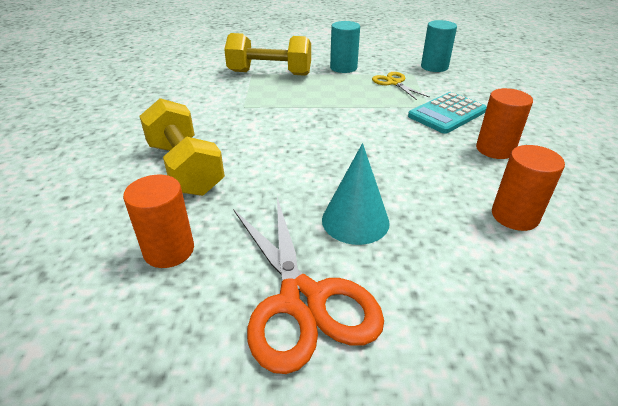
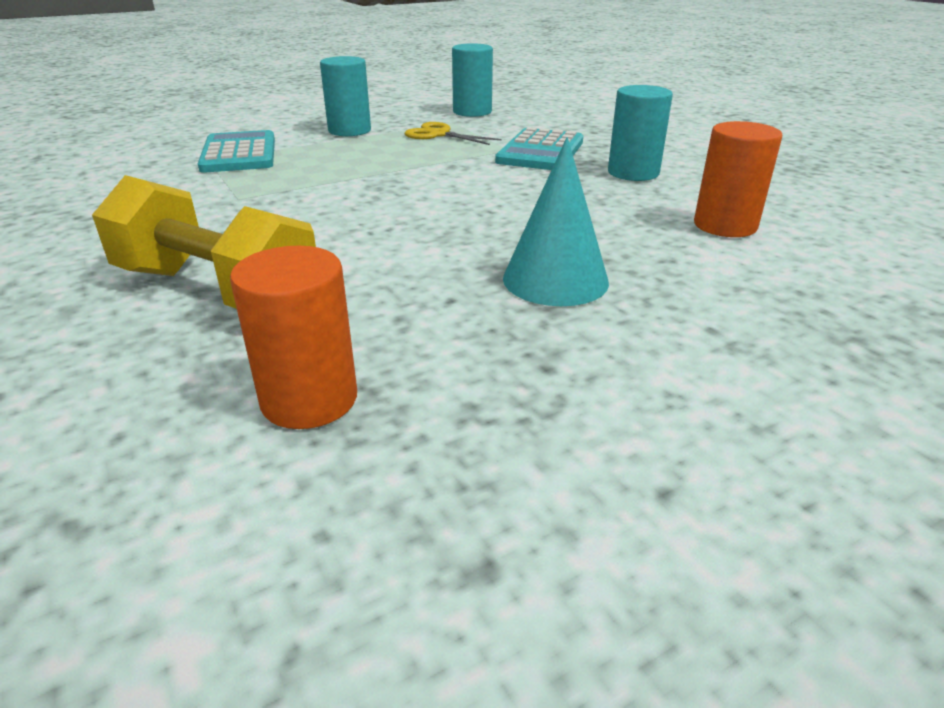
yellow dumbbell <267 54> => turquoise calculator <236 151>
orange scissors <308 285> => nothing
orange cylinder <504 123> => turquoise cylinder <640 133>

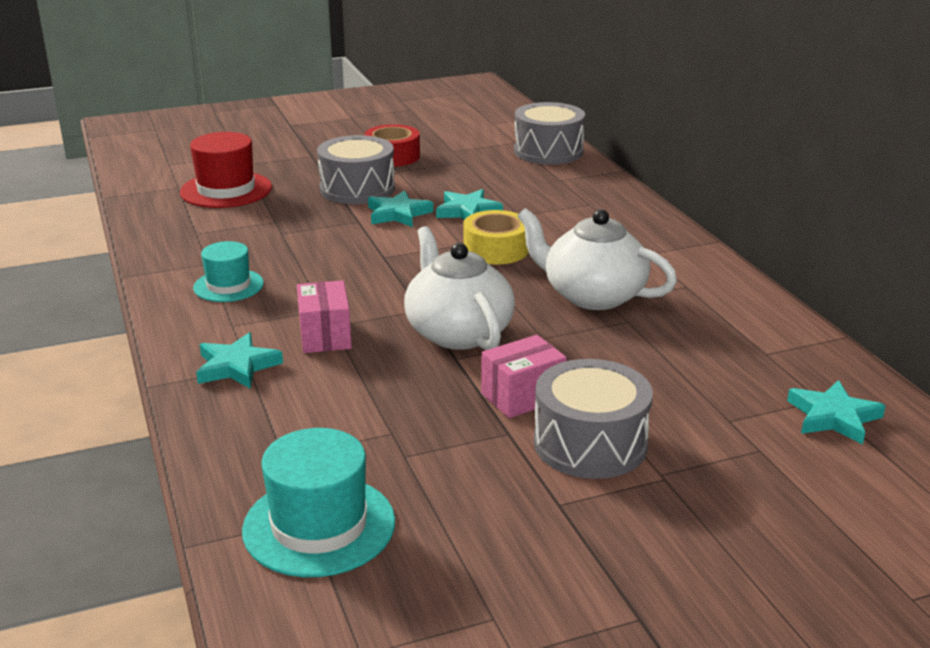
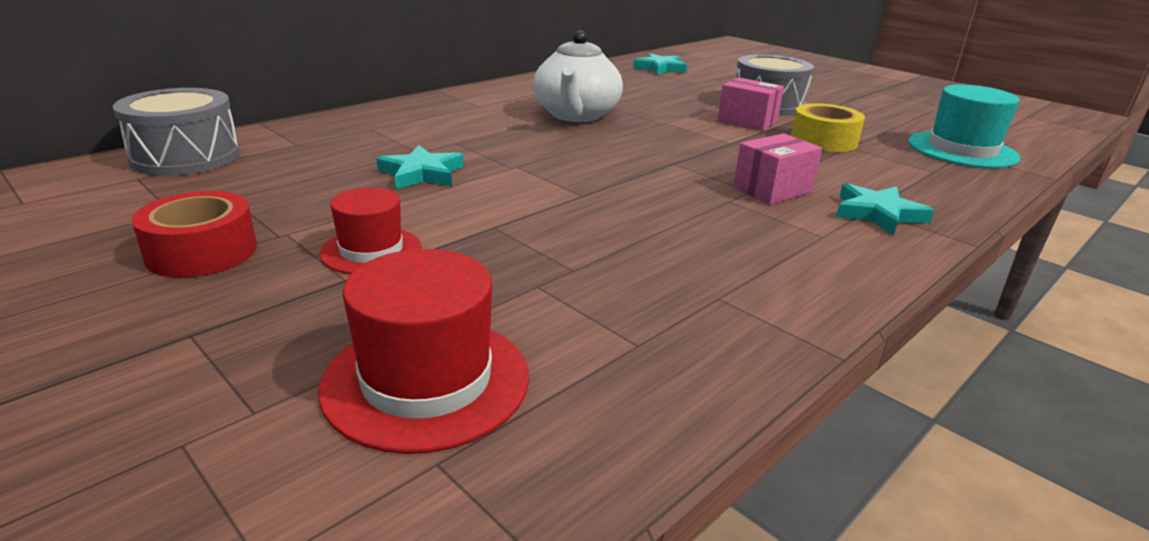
turquoise hat <228 271> => nothing
grey drum <356 169> => red hat <371 231>
turquoise star <400 208> => nothing
white teapot <459 288> => nothing
yellow tape <495 237> => yellow tape <828 127>, shifted

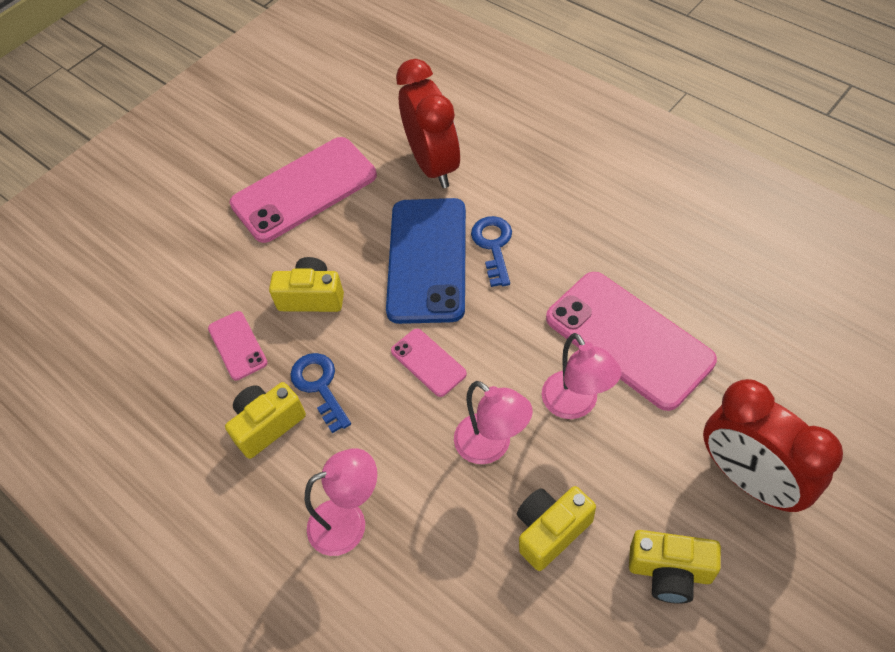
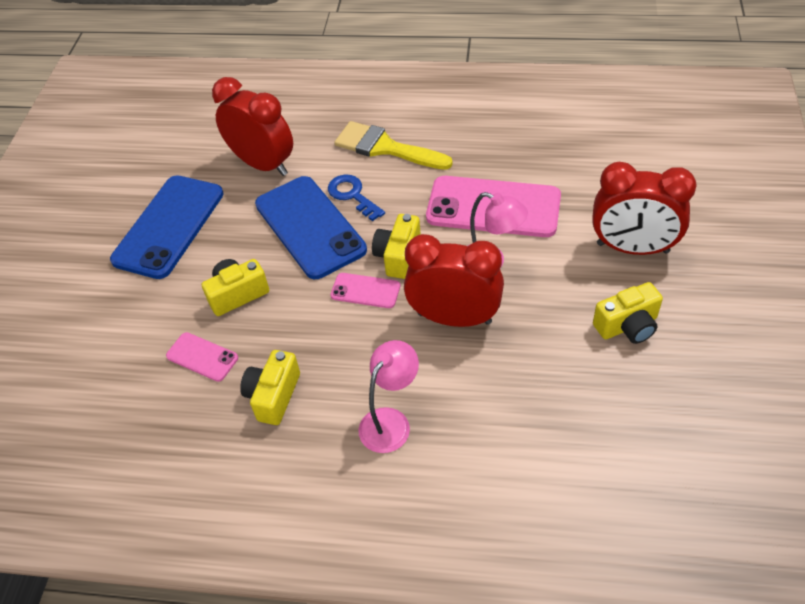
pink phone <303 190> => blue phone <167 227>
blue key <320 393> => nothing
pink lamp <493 422> => red clock <454 280>
yellow camera <556 528> => yellow camera <396 246>, shifted
nothing => yellow brush <393 145>

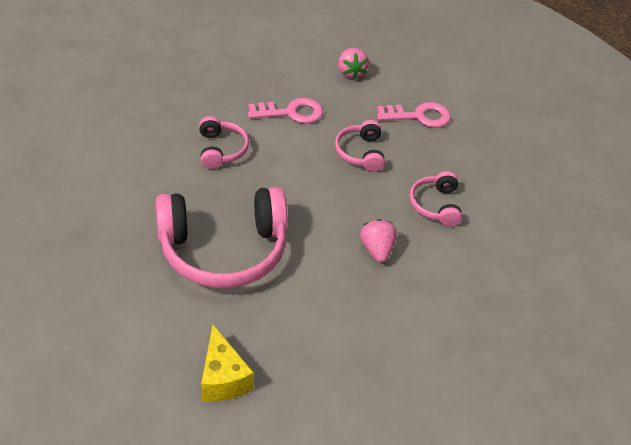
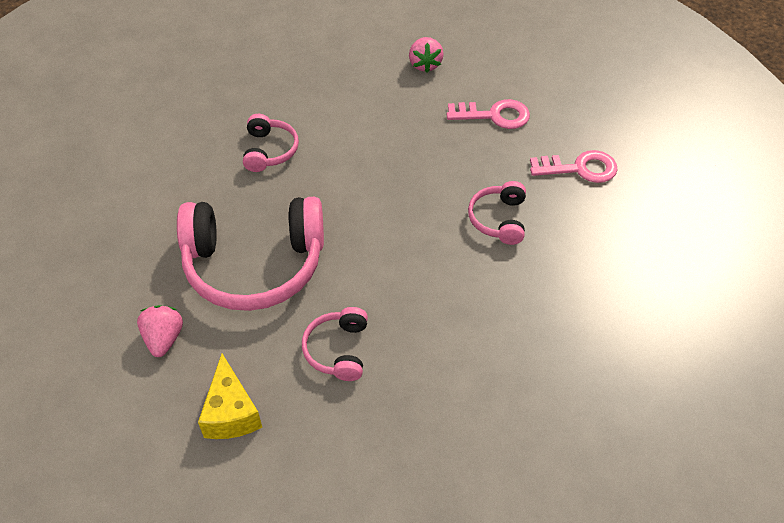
pink key <285 111> => pink key <573 166>, shifted
pink headphones <360 146> => pink headphones <335 344>, shifted
pink strawberry <378 240> => pink strawberry <160 331>, shifted

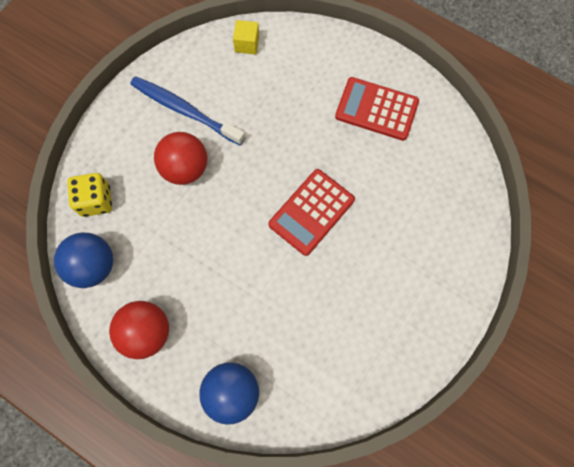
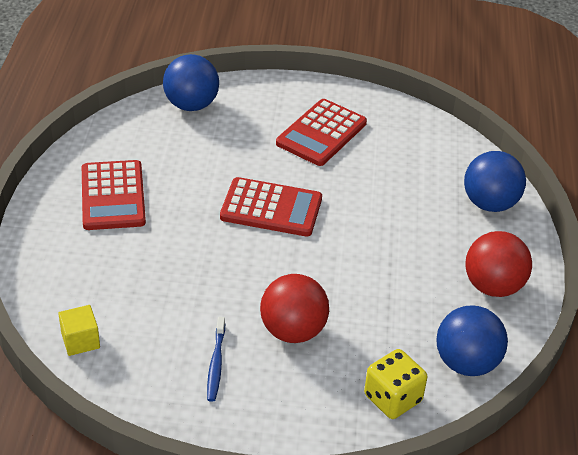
blue toothbrush <187 110> => blue toothbrush <216 359>, x0.53
nothing => blue ball <191 82>
nothing => red calculator <321 132>

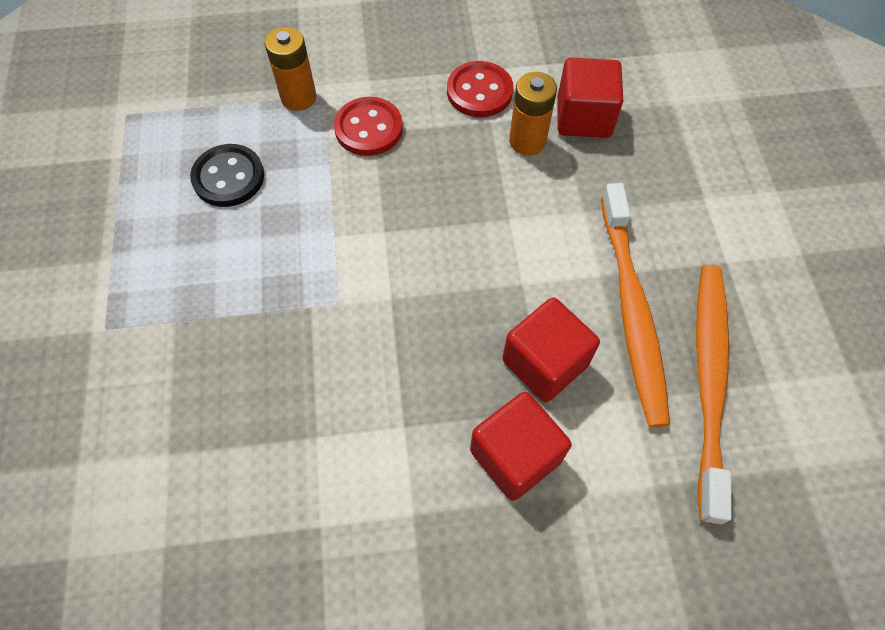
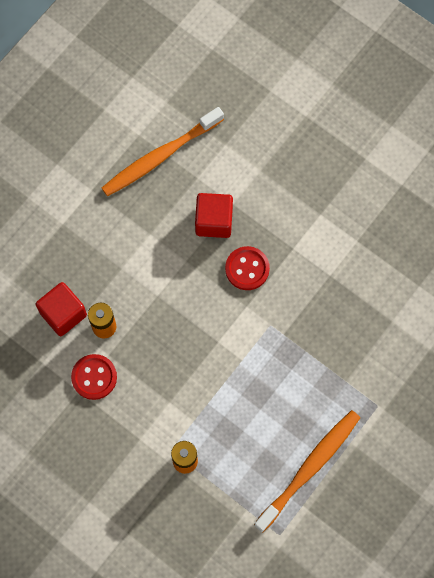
black button <227 175> => nothing
red button <368 126> => red button <247 268>, shifted
red cube <521 446> => nothing
orange toothbrush <635 305> => orange toothbrush <307 471>, shifted

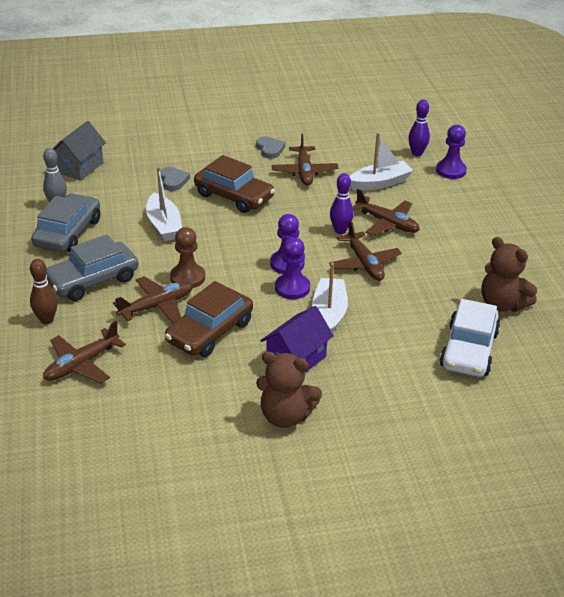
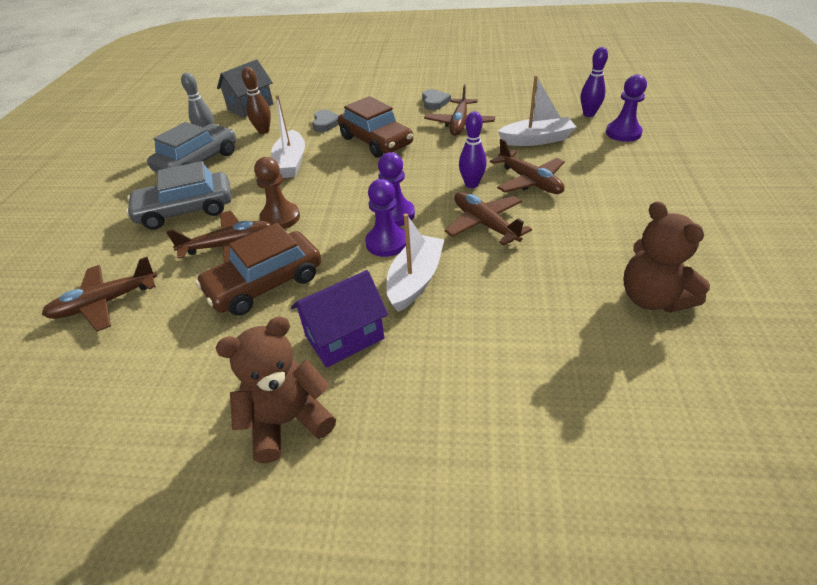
brown bowling pin <44 291> => brown bowling pin <256 100>, shifted
brown teddy bear <289 389> => brown teddy bear <276 390>, 120 degrees clockwise
brown plane <365 250> => brown plane <488 219>, 150 degrees clockwise
white car <470 338> => nothing

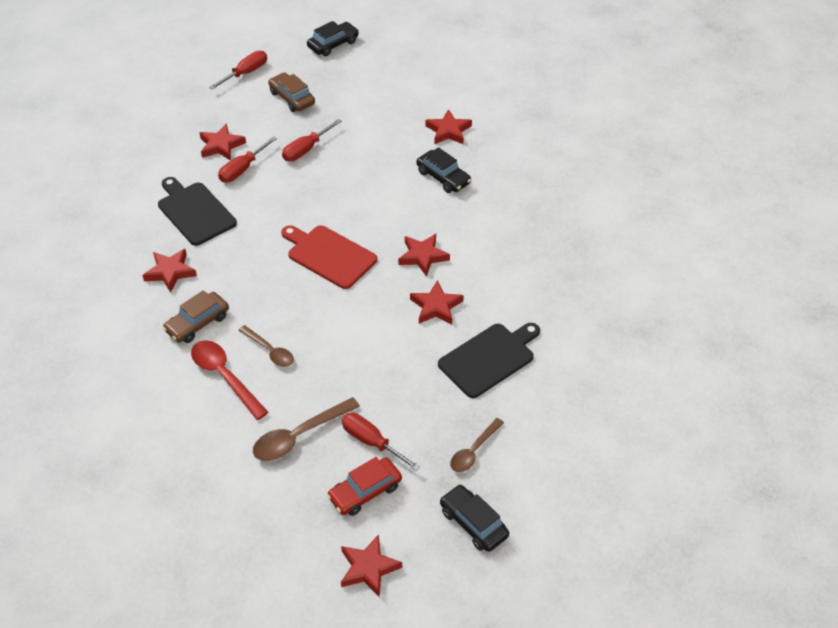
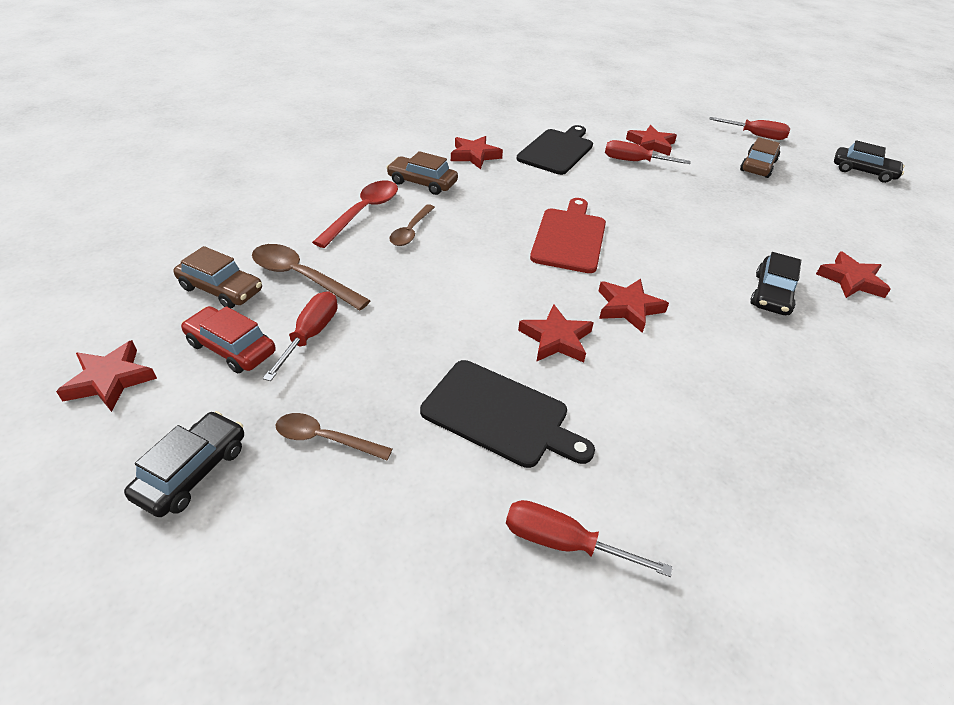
red screwdriver <312 140> => red screwdriver <589 538>, shifted
nothing => brown car <217 277>

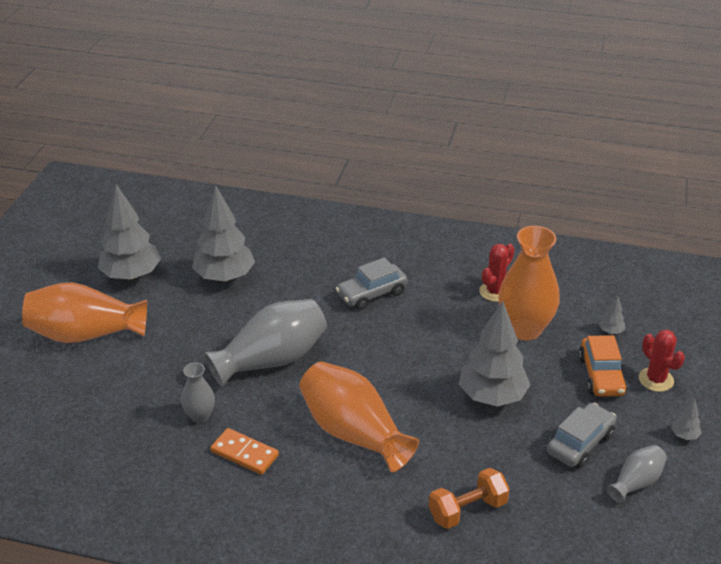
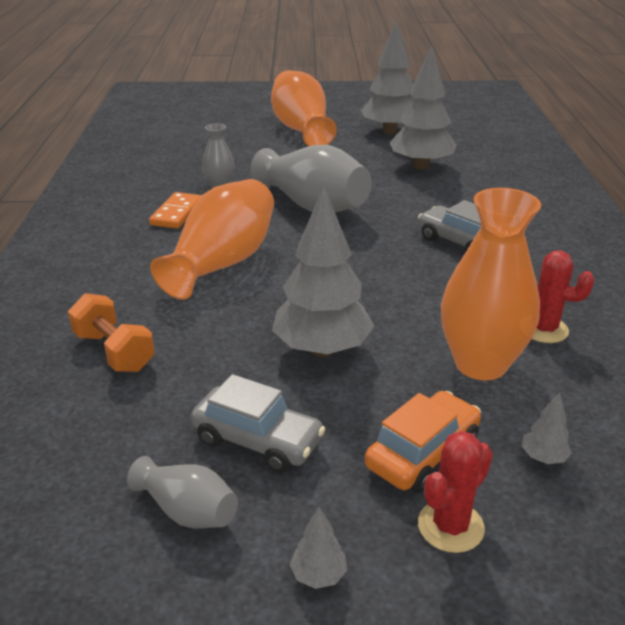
orange car <602 366> => orange car <423 442>, 150 degrees clockwise

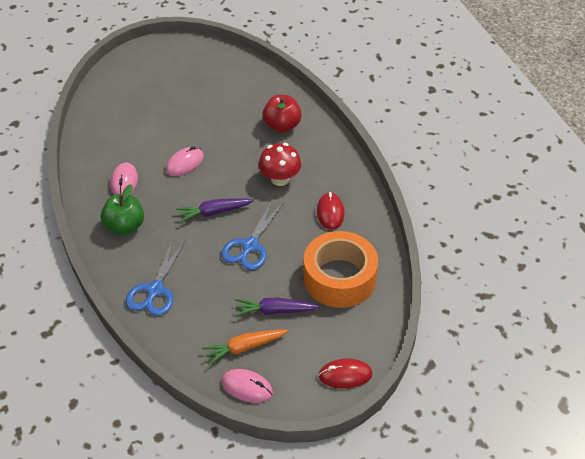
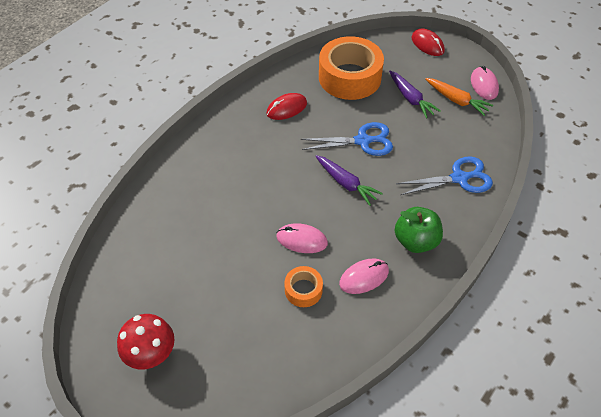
red mushroom <279 164> => red mushroom <145 341>, shifted
red apple <281 114> => nothing
nothing => orange tape <303 286>

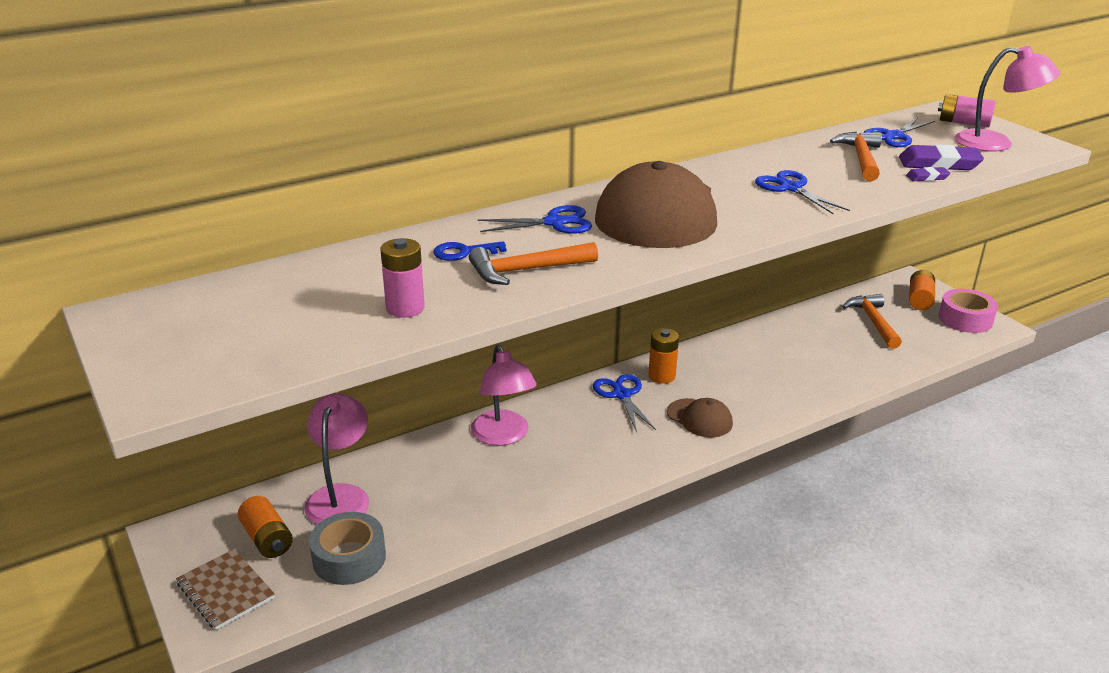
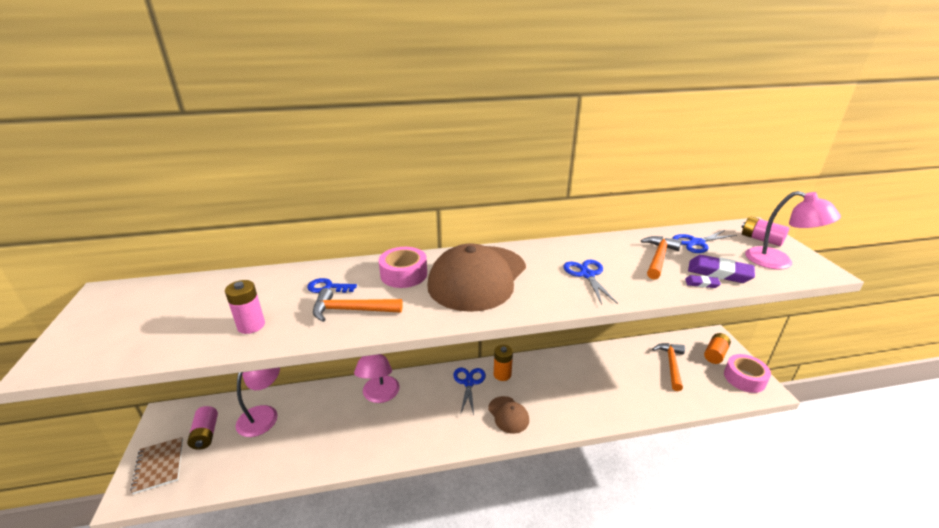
orange battery <265 527> => pink battery <202 428>
grey tape <347 548> => nothing
blue scissors <535 219> => pink tape <403 267>

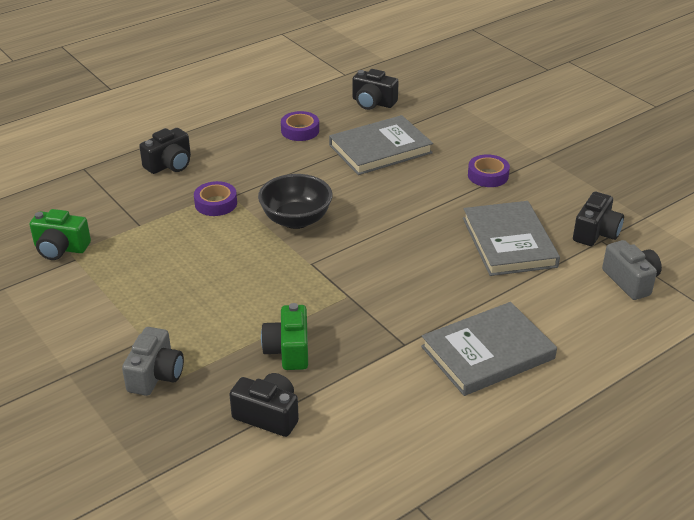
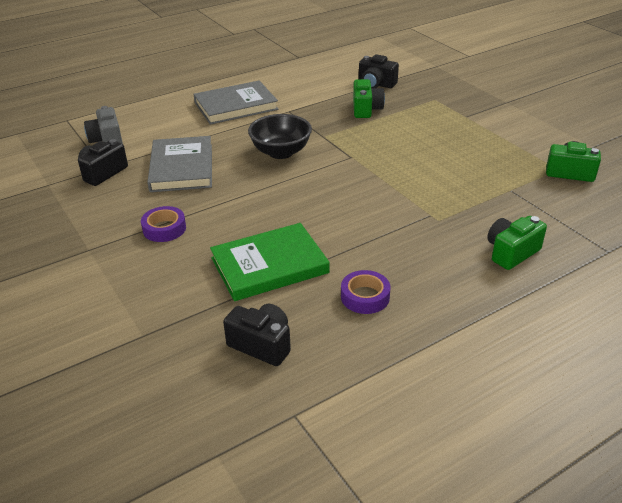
grey camera <153 361> => nothing
black camera <165 151> => green camera <517 243>
purple tape <215 198> => nothing
black bowl <295 201> => black bowl <280 136>, shifted
grey book <381 145> => green book <269 262>

